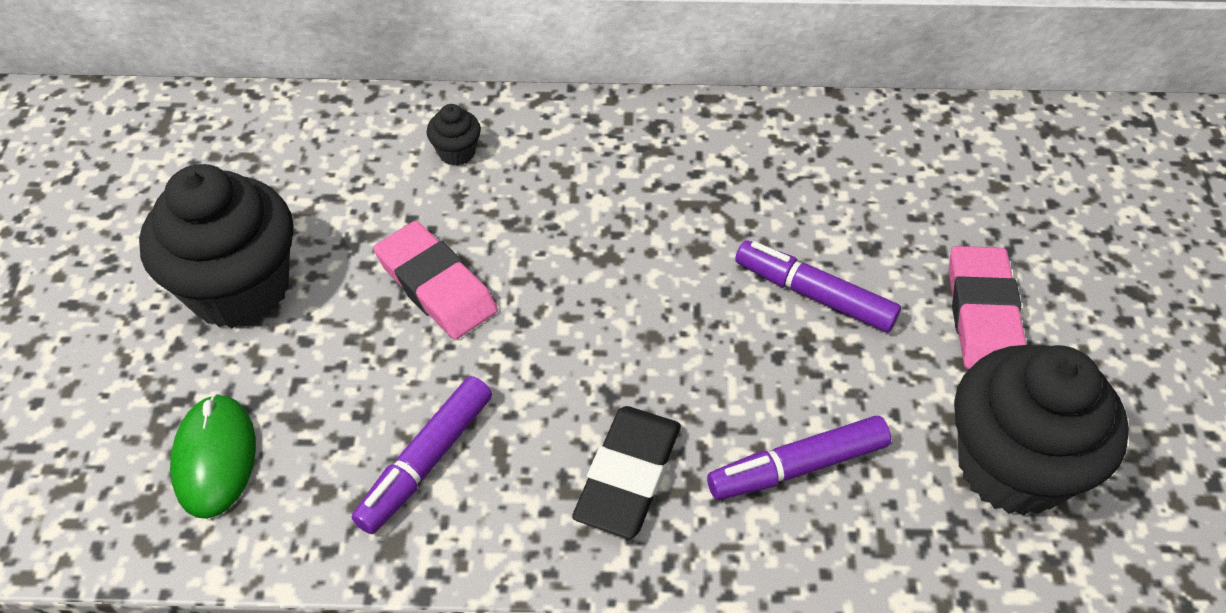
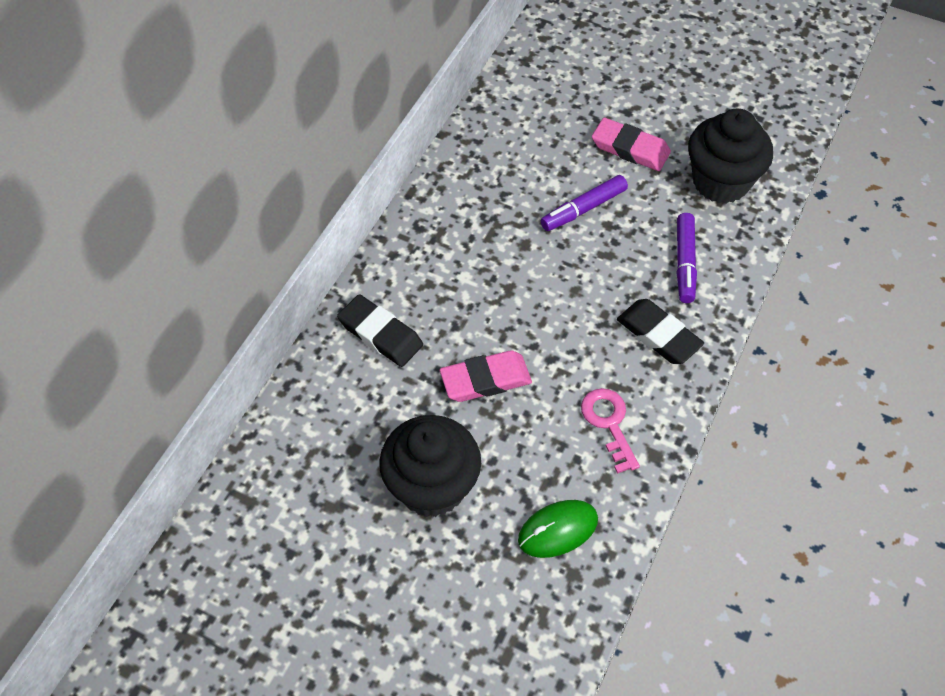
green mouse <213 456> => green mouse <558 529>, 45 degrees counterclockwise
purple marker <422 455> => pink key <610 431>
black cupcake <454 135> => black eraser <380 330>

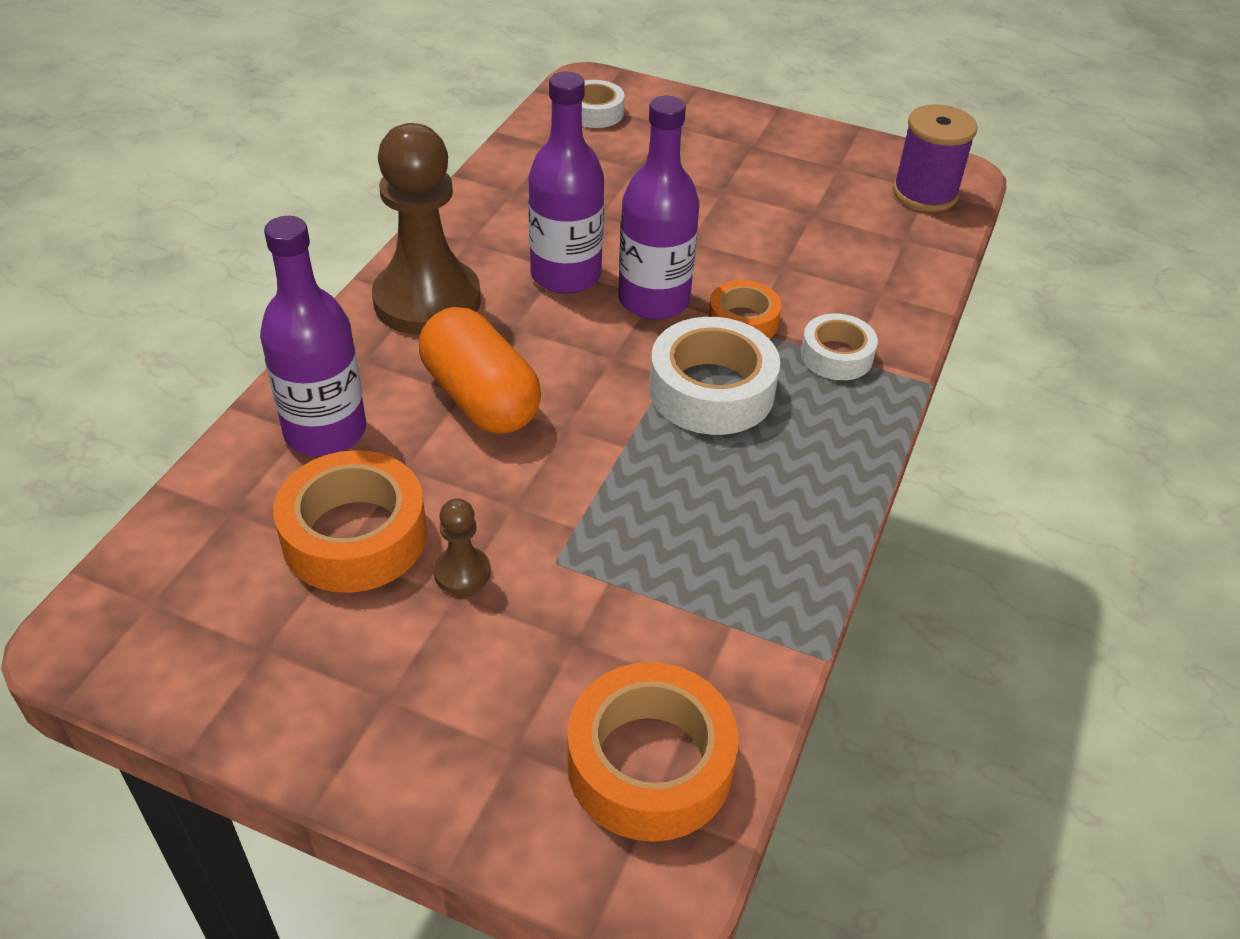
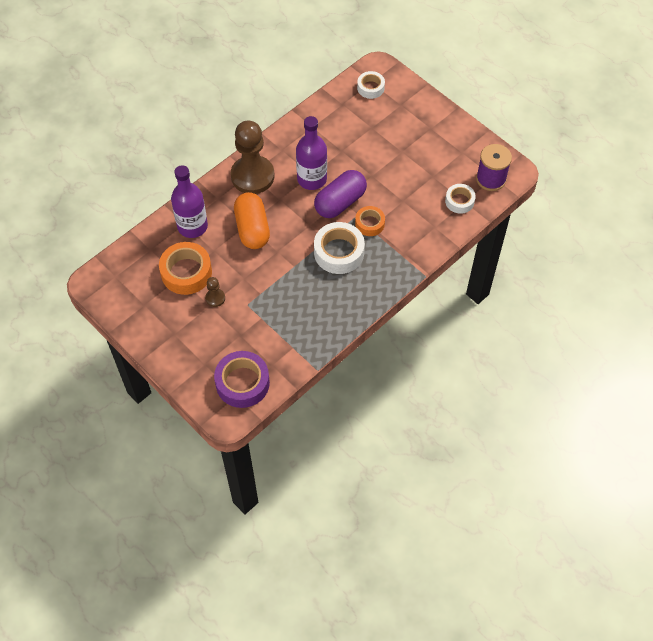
orange tape <653 752> => purple tape <242 379>
purple bottle <659 208> => purple capsule <340 194>
white tape <839 347> => white tape <460 199>, shifted

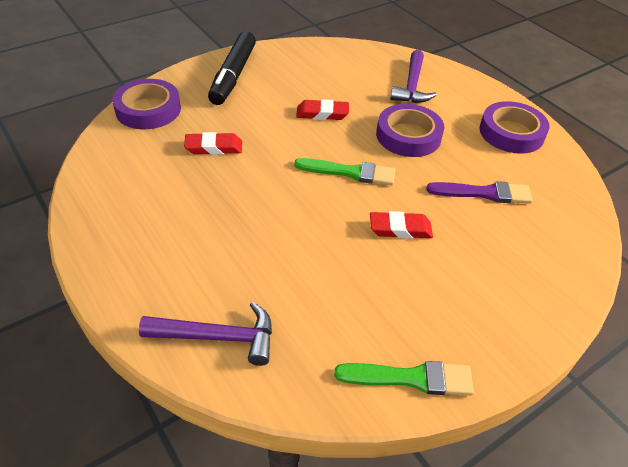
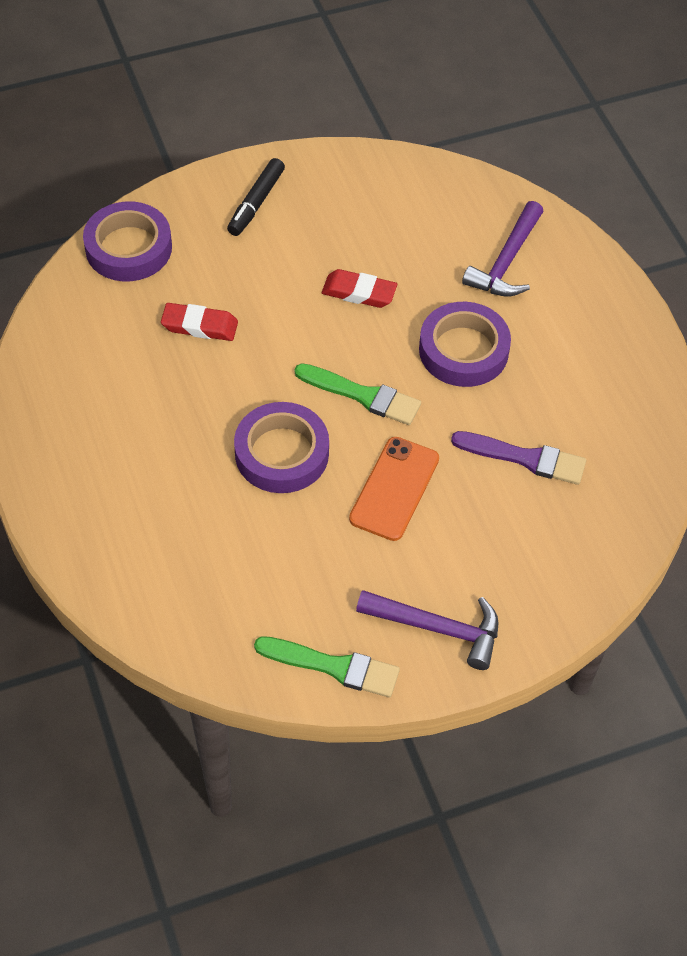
purple hammer <205 334> => purple hammer <427 630>, shifted
black marker <232 68> => black marker <256 197>, x0.62
red eraser <401 225> => orange phone <394 489>
purple tape <515 127> => purple tape <281 447>, shifted

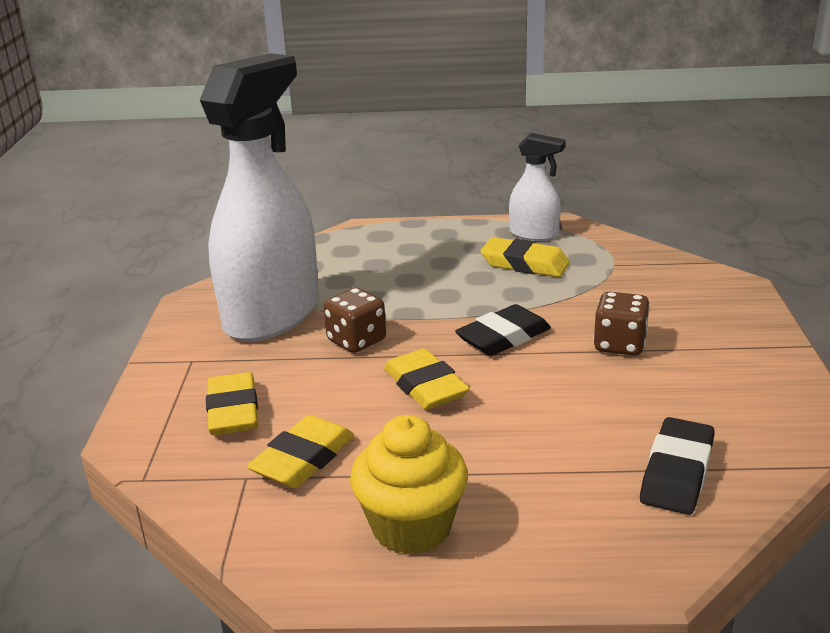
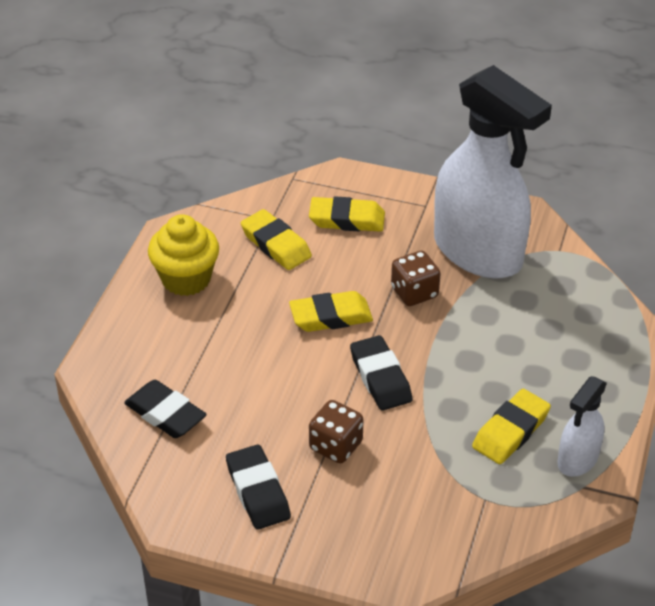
nothing => black eraser <258 487>

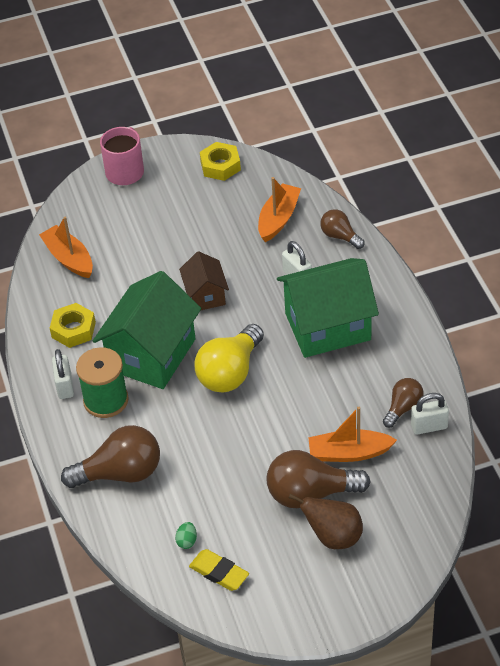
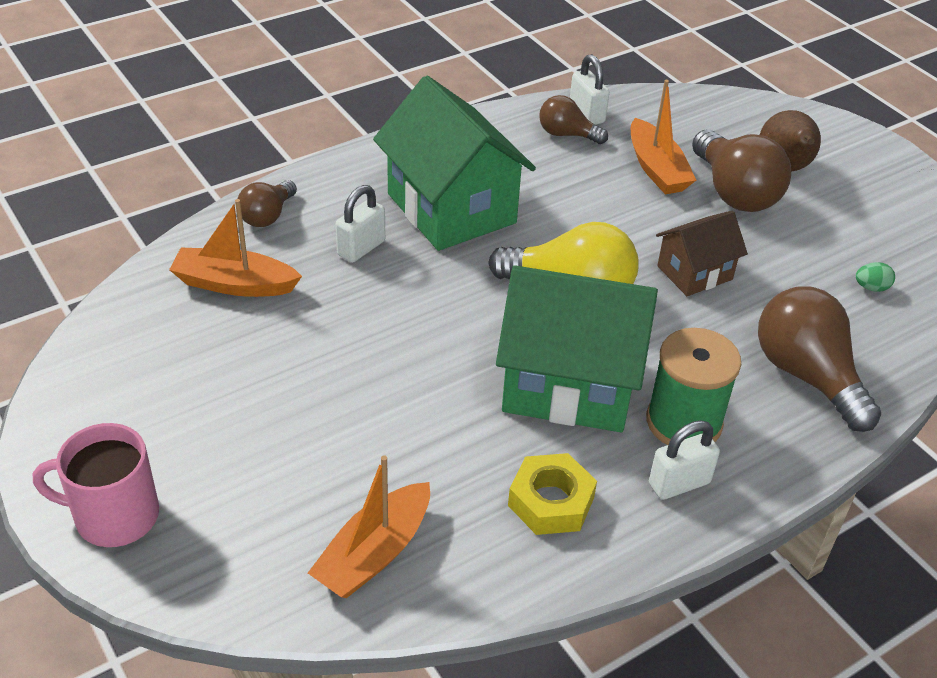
brown house <204 281> => brown house <702 253>, shifted
yellow eraser <219 570> => nothing
yellow nut <220 161> => nothing

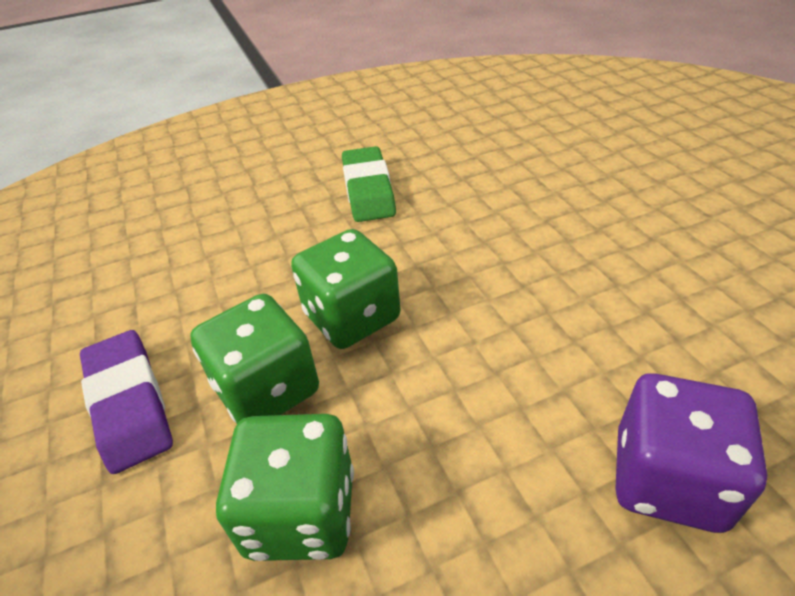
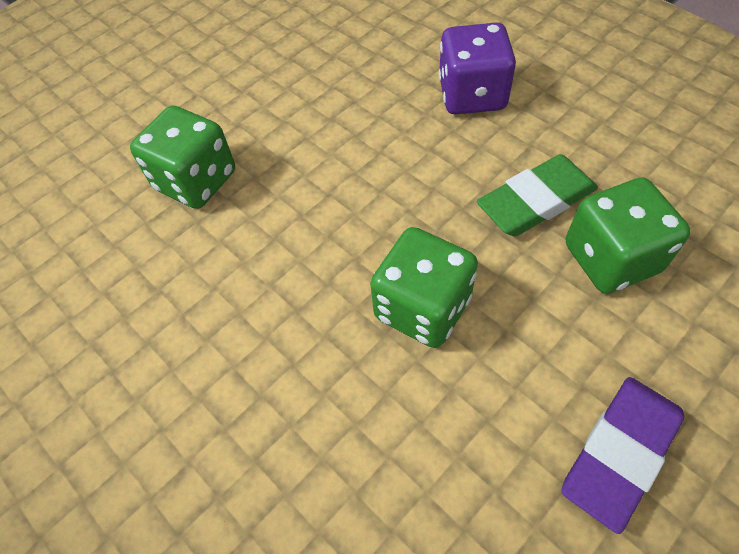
green dice <254 359> => green dice <182 157>, shifted
green eraser <369 184> => green eraser <537 195>, shifted

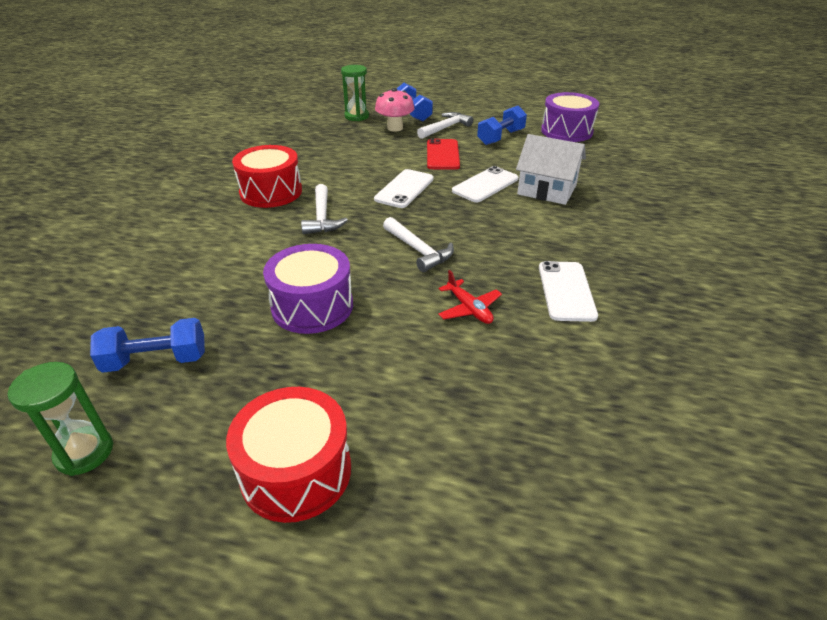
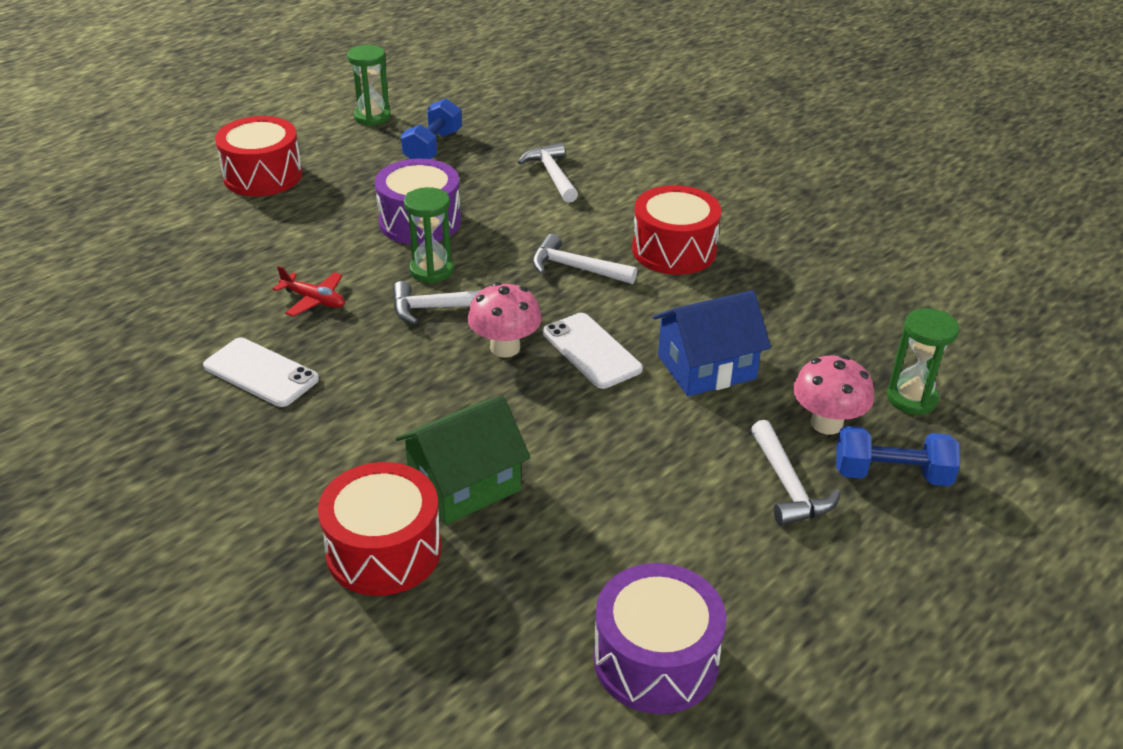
red phone <443 154> => nothing
red plane <470 297> => red plane <309 291>, 150 degrees counterclockwise
white phone <485 184> => nothing
blue dumbbell <502 125> => nothing
white house <551 169> => green house <463 460>
nothing => red drum <380 529>
nothing => green hourglass <429 235>
nothing => pink mushroom <504 320>
nothing => white hammer <548 173>
nothing => blue house <712 343>

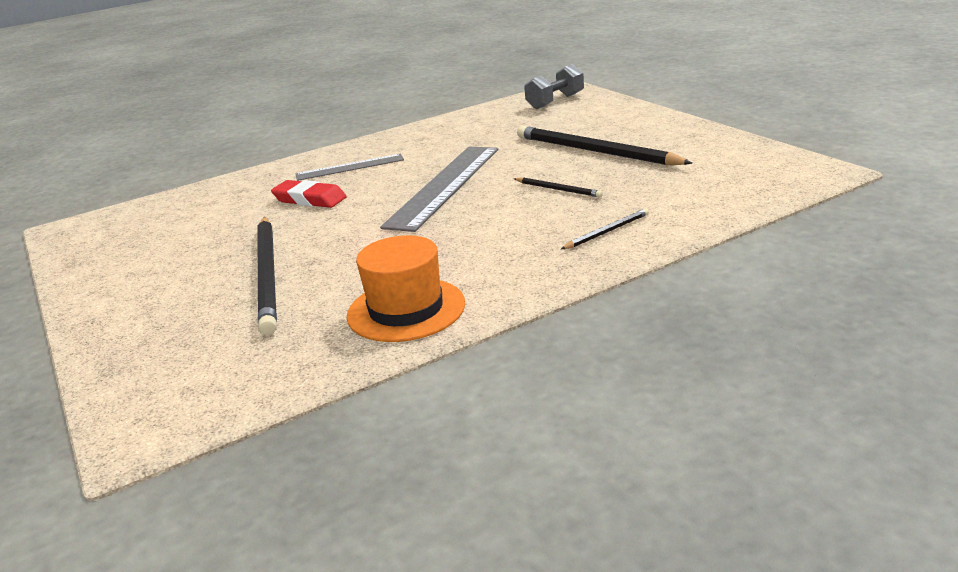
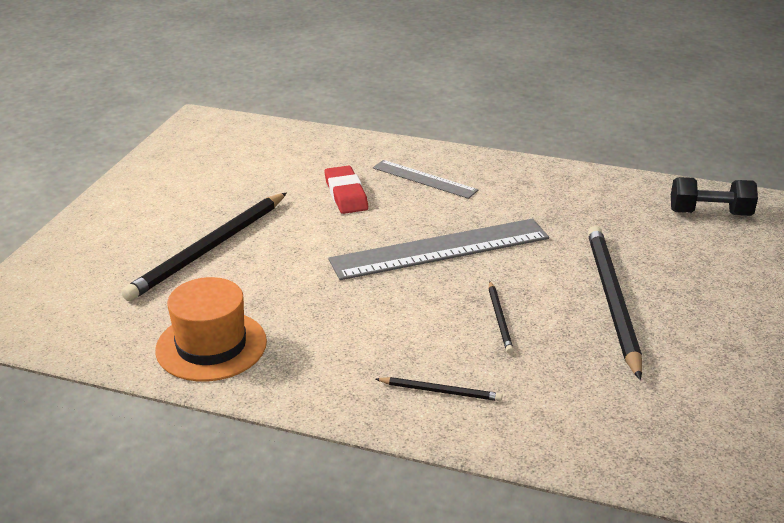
grey dumbbell <554 86> => black dumbbell <714 196>

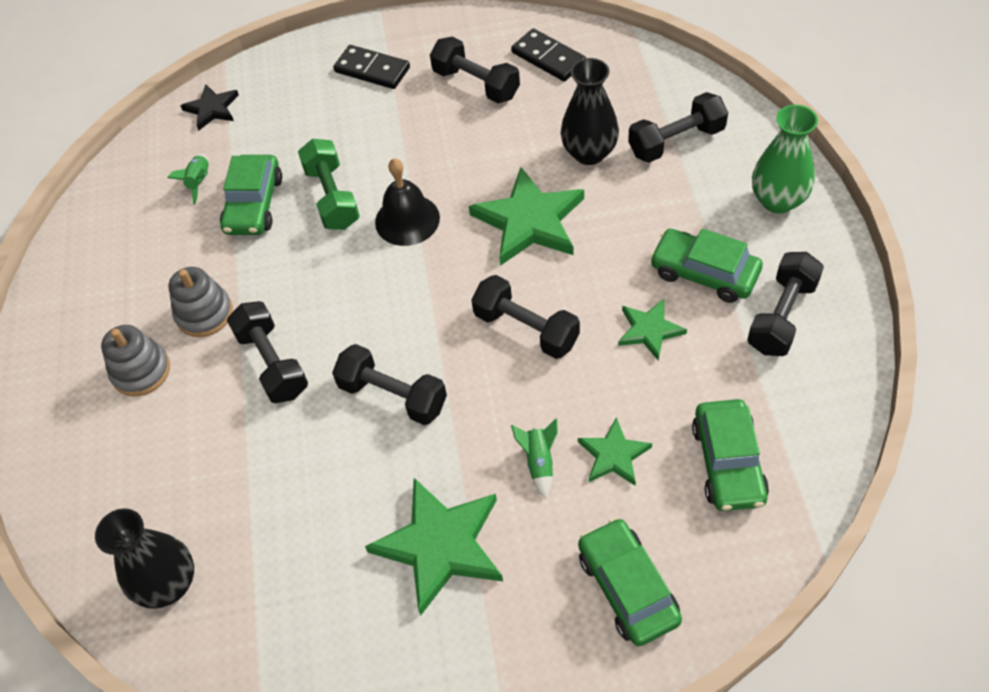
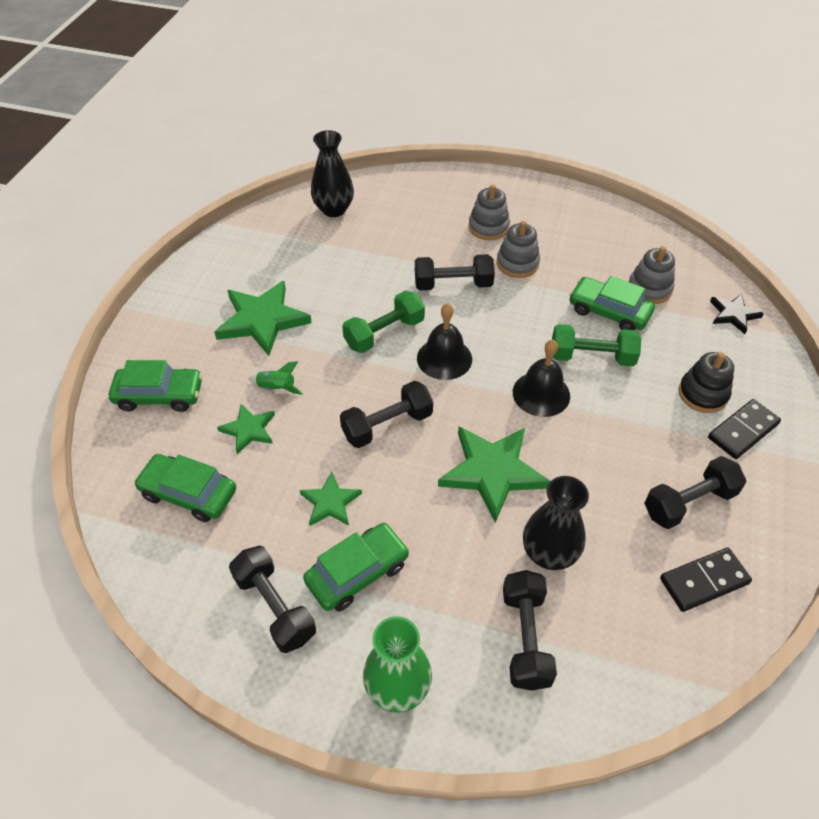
green rocket <188 179> => grey stacking toy <652 275>
black dumbbell <389 384> => green dumbbell <383 322>
nothing => black bell <444 341>
nothing => black stacking toy <706 382>

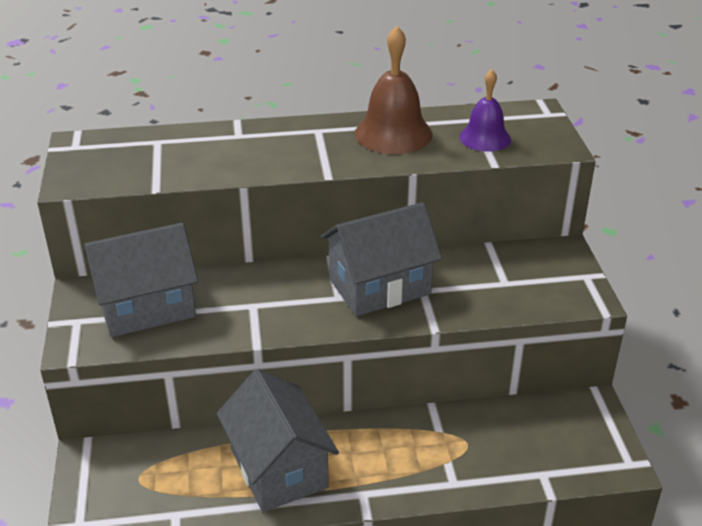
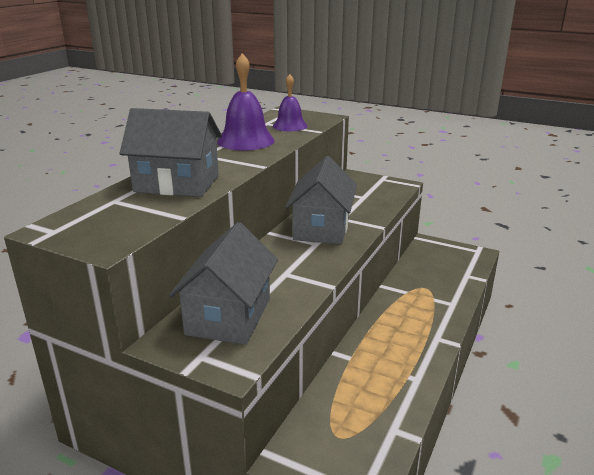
grey house <278 440> => grey house <171 152>, shifted
brown bell <394 90> => purple bell <246 101>

